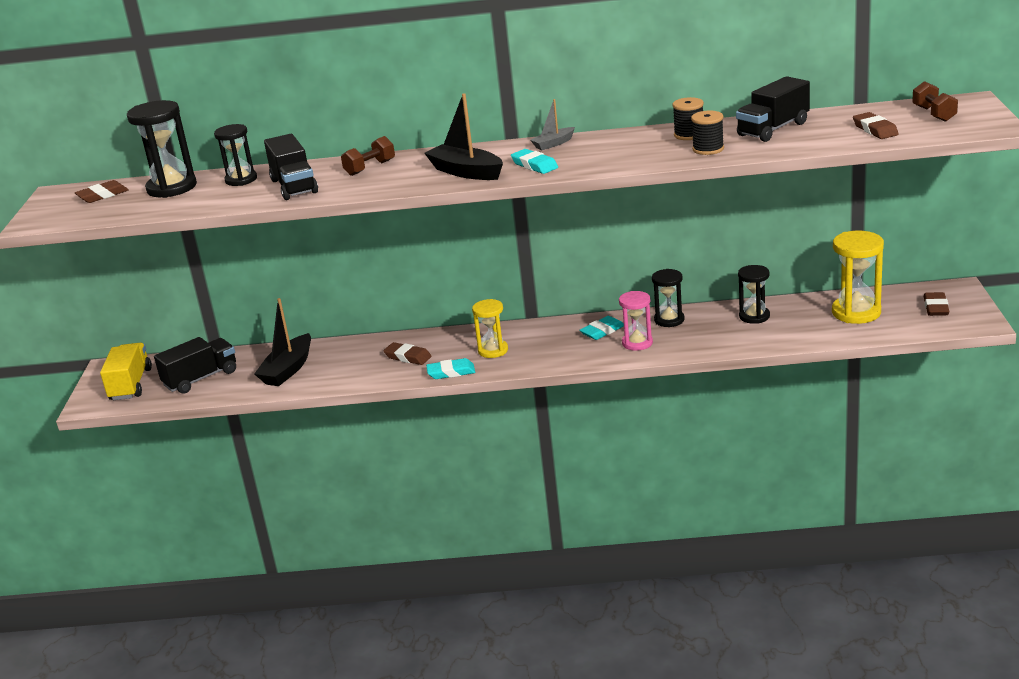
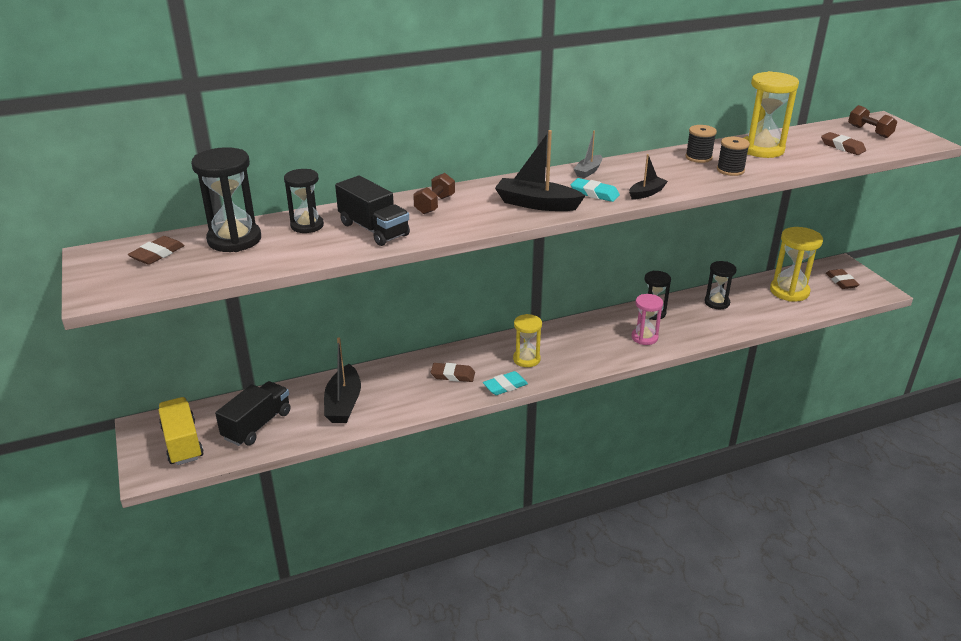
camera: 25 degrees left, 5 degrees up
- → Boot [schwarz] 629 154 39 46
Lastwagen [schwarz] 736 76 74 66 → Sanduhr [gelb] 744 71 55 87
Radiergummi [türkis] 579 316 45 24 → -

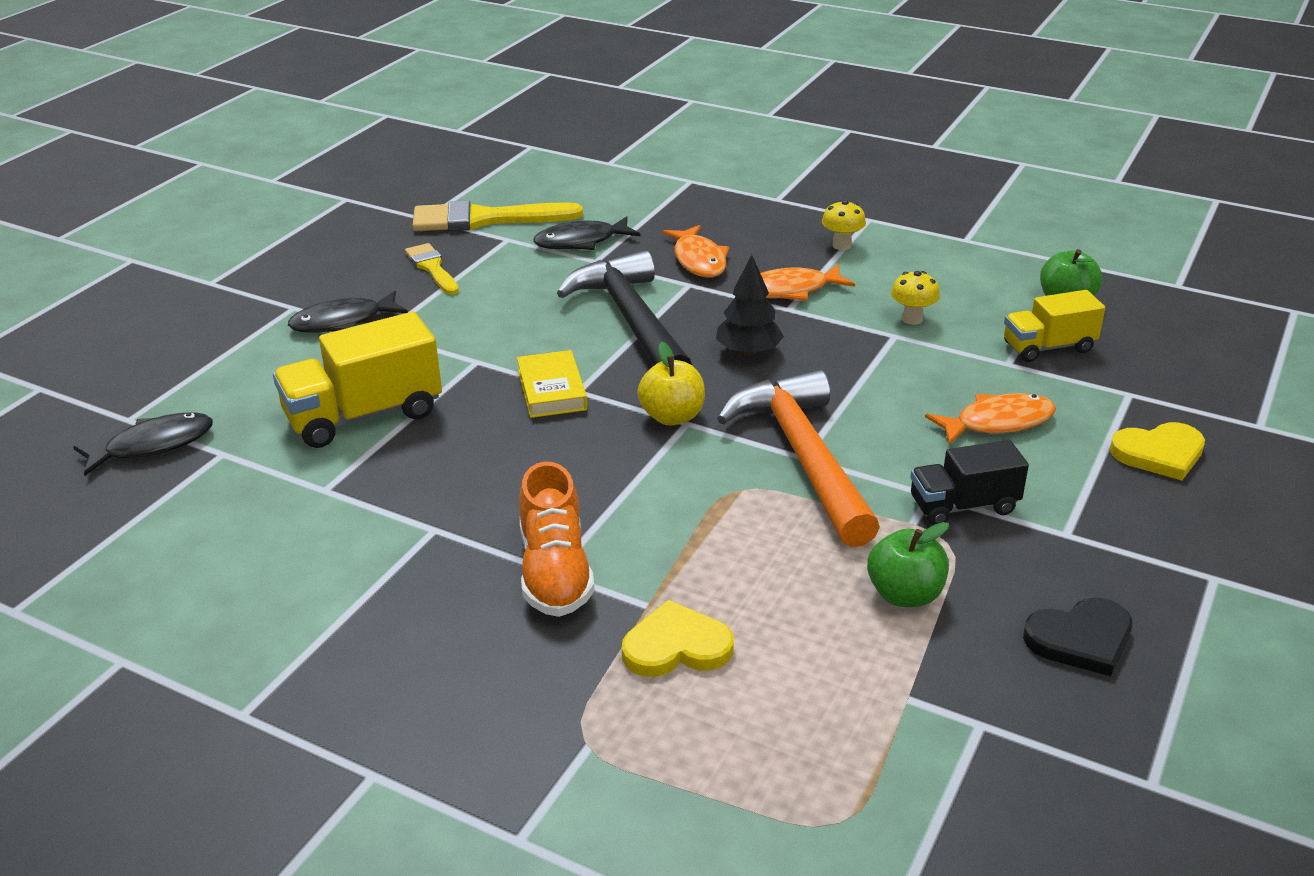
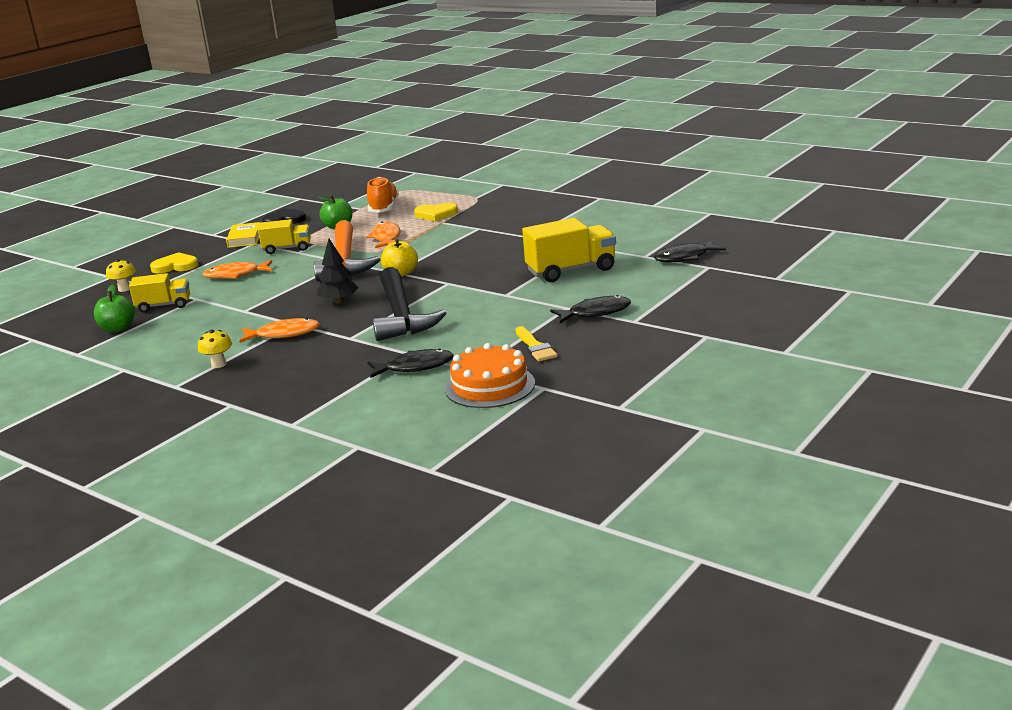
camera: 170 degrees left, 10 degrees down
Pilz [gelb] 891 271 49 54 → Pilz [gelb] 106 259 30 33, move
Buch [gelb] 517 350 70 68 → Buch [gelb] 226 222 34 26, move
Lastwagen [schwarz] 910 440 119 85 → Lastwagen [gelb] 258 219 53 35
Fisch [orange] 662 225 67 53 → Fisch [orange] 366 222 35 26, move
Schuh [orange] 519 462 76 155 → Schuh [orange] 367 177 32 36, move
Pinsel [gelb] 412 200 171 31 → Kuchen [orange] 445 343 90 65

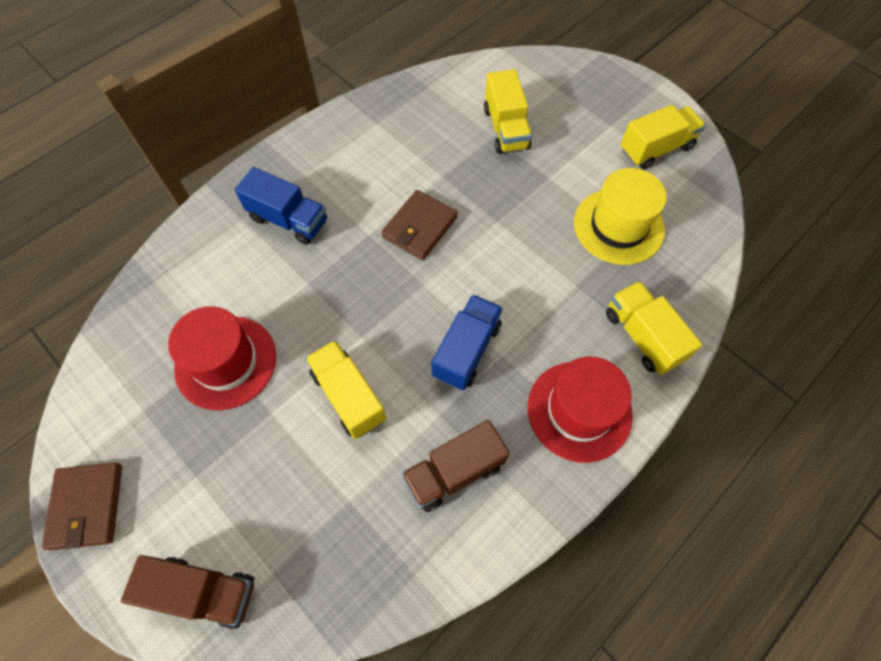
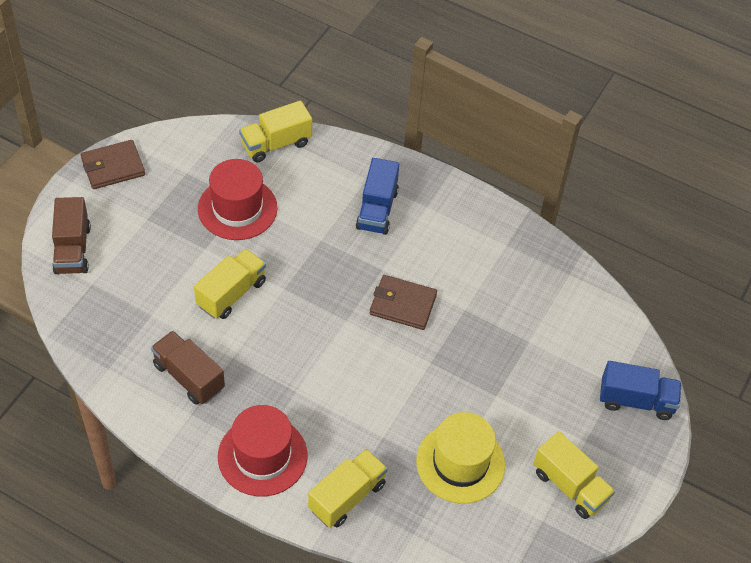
camera: 70 degrees right, 10 degrees down
Lastwagen [gelb] 484 69 48 85 → Lastwagen [gelb] 239 100 73 62, move
Lastwagen [blau] 432 294 71 97 → Lastwagen [blau] 600 361 82 59, move

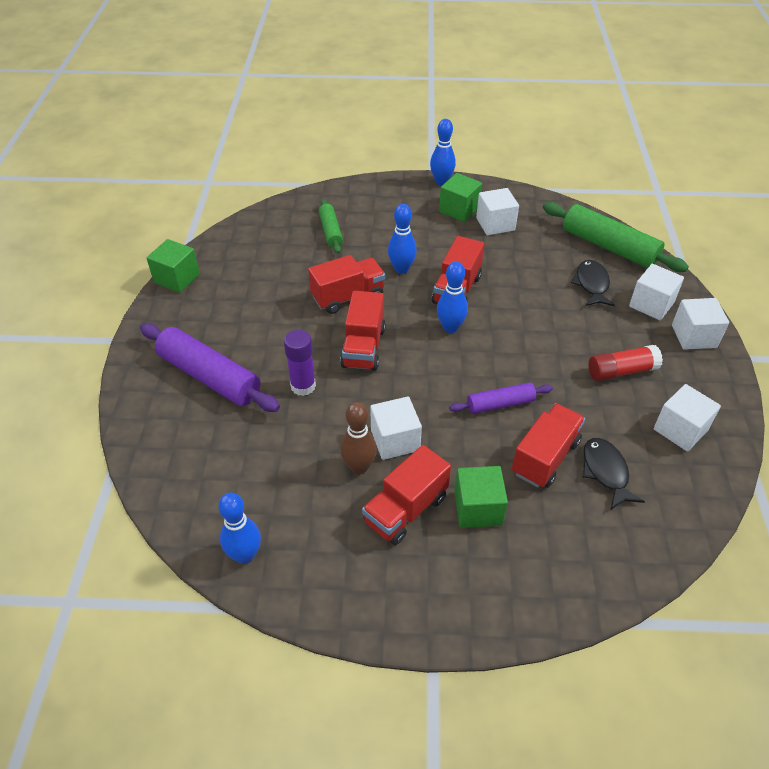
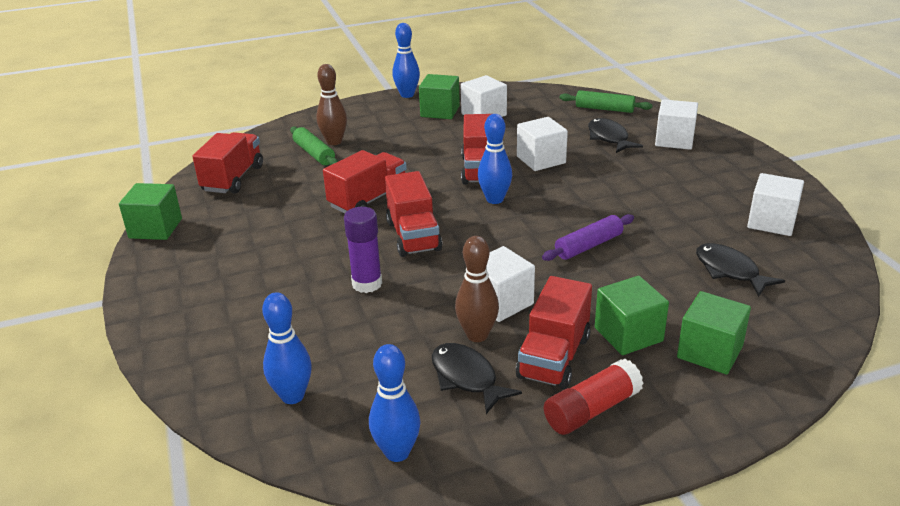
camera: 20 degrees left, 15 degrees down
Lastwagen [rot] 512 403 73 85 → Lastwagen [rot] 193 132 70 62, move
Bowlingkegel [blau] 388 204 29 70 → Bowlingkegel [blau] 262 292 50 112, move
- → Bowlingkegel [braun] 316 64 31 81
- → Fisch [schwarz] 432 343 90 71
Kubus [weiß] 672 298 57 52 → Kubus [weiß] 517 117 51 54, move
Klebestift [rot] 588 345 75 36 → Klebestift [rot] 544 359 100 76, move
Nudelholz [grün] 543 202 146 70 → Nudelholz [grün] 560 90 92 23, x0.56
- → Kubus [grün] 677 291 74 84
Nudelholz [lila] 140 323 140 89 → -

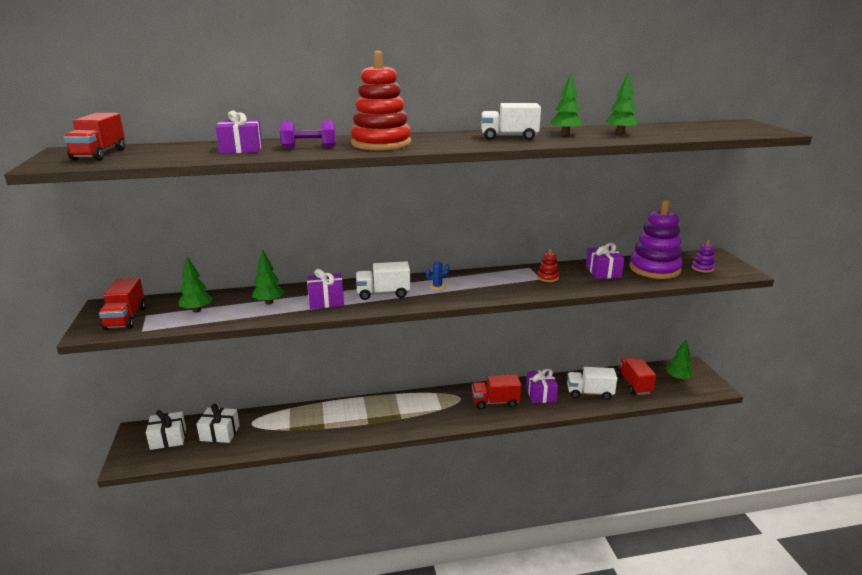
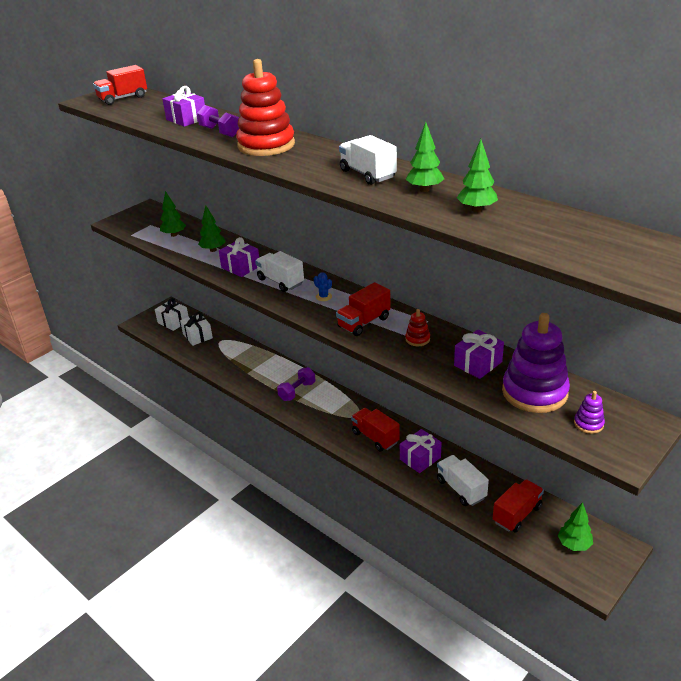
camera: 55 degrees right, 10 degrees up
- → Hantel [lila] 277 367 38 34
Lastwagen [rot] 99 278 47 52 → Lastwagen [rot] 336 282 55 54, move

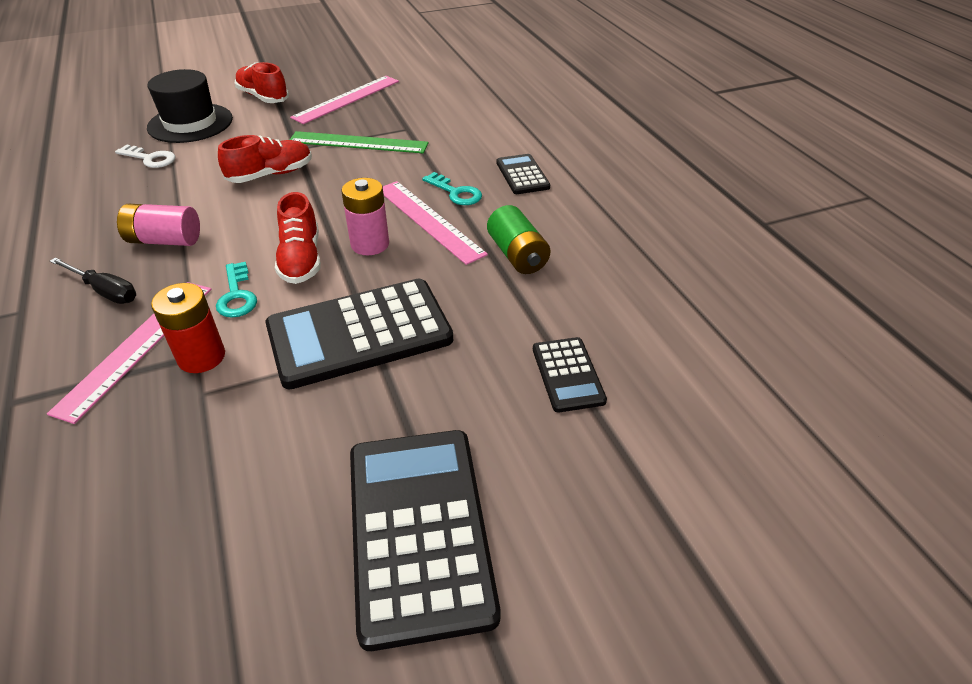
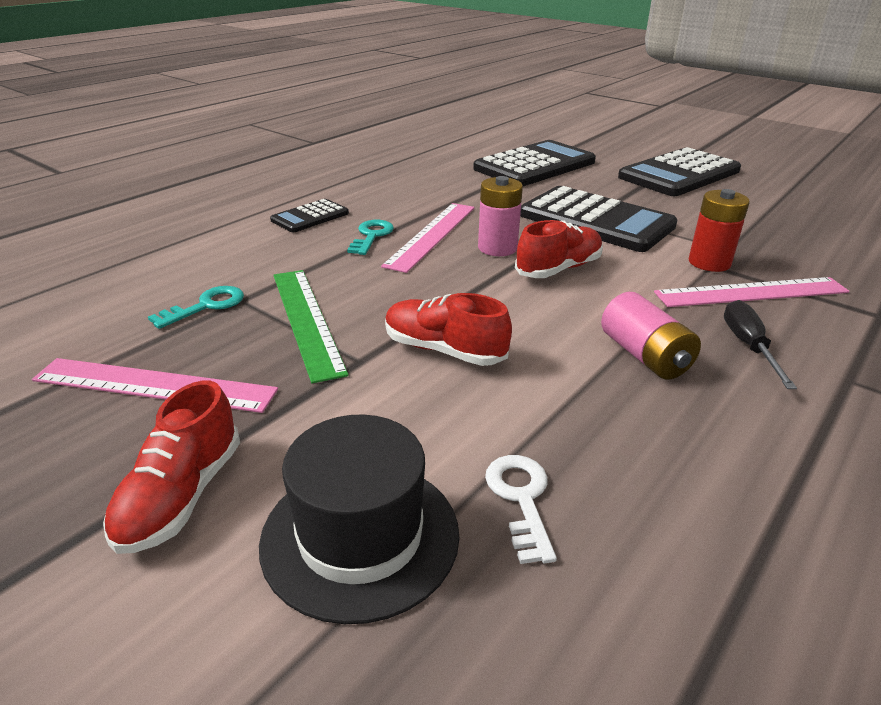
camera: 120 degrees left, 10 degrees down
Schlüssel [türkis] 216 262 41 56 → Schlüssel [türkis] 148 286 96 43, move
Taschenrechner [schwarz] 533 337 74 75 → Taschenrechner [schwarz] 473 140 123 46, x1.98
Batterie [grün] 487 205 64 69 → -

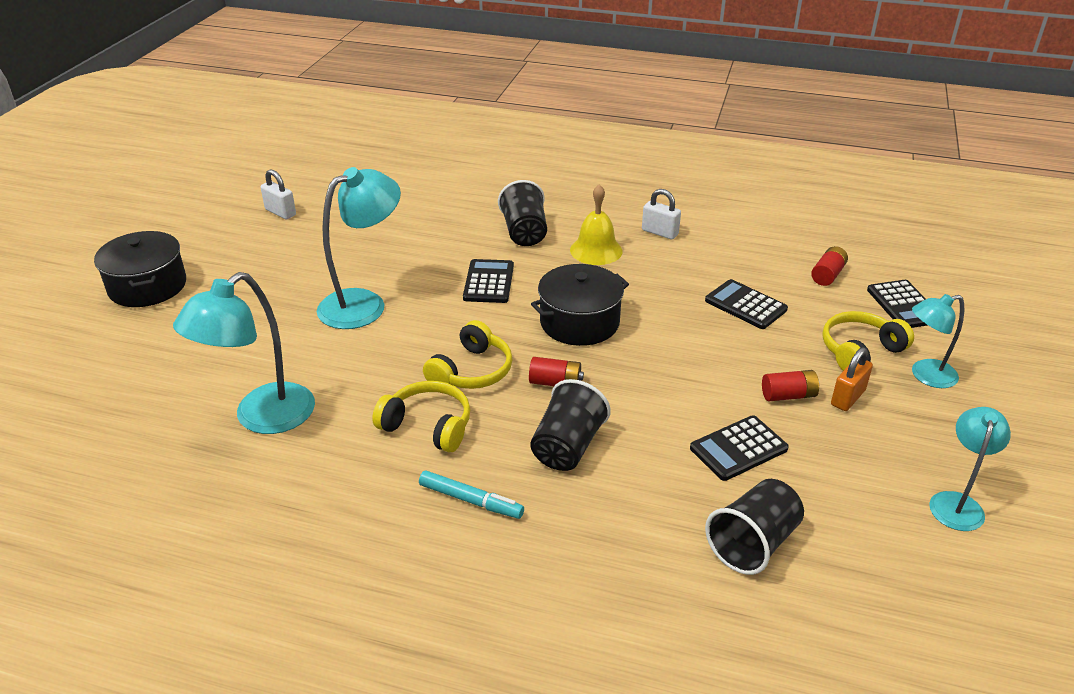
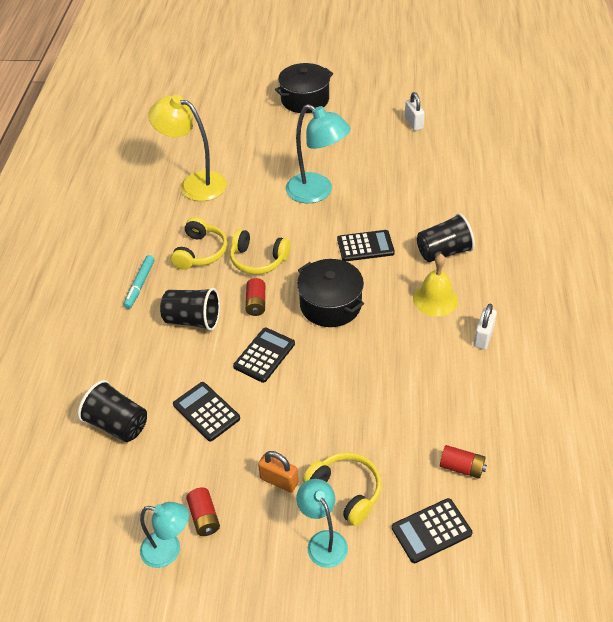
camera: 80 degrees right, 10 degrees up
Lampe [türkis] 173 272 142 162 → Lampe [gelb] 148 95 79 106
Batterie [rot] 762 370 58 31 → Batterie [rot] 186 488 34 48, move
Taschenrechner [schwarz] 705 279 83 50 → Taschenrechner [schwarz] 233 328 62 55, move
Vorhängeschloss [weiß] 261 169 35 50 → Vorhängeschloss [weiß] 405 92 20 39, 45 degrees counterclockwise

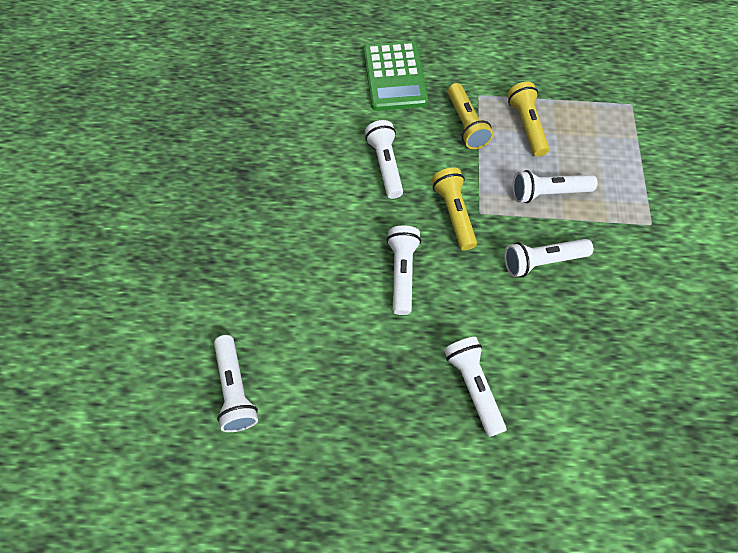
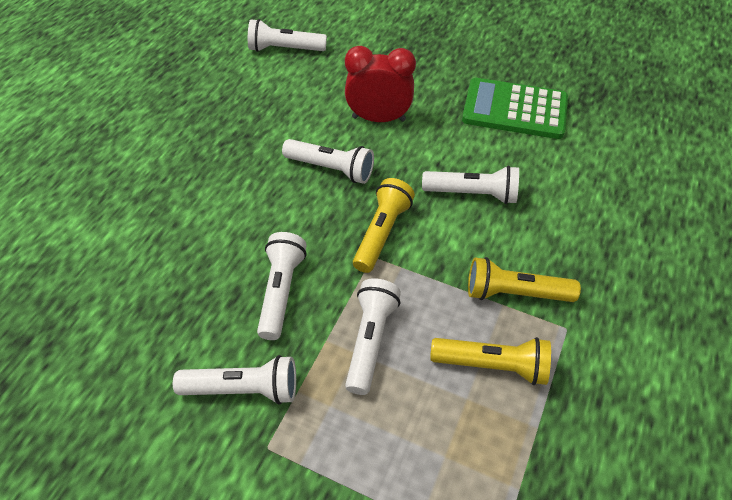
camera: 110 degrees right, 10 degrees down
Taschenlampe [weiß] 444 337 62 100 → Taschenlampe [weiß] 173 355 123 50, move
- → Wecker [rot] 345 46 71 76
Taschenlampe [gelb] 432 167 45 83 → Taschenlampe [gelb] 353 178 62 95, 75 degrees counterclockwise
Taschenrechner [grün] 364 41 64 70 → Taschenrechner [grün] 462 78 106 61, move

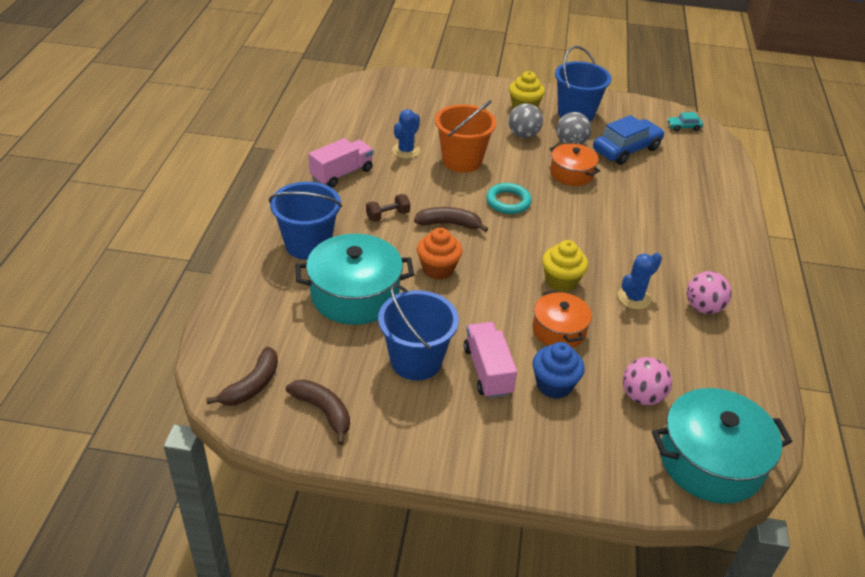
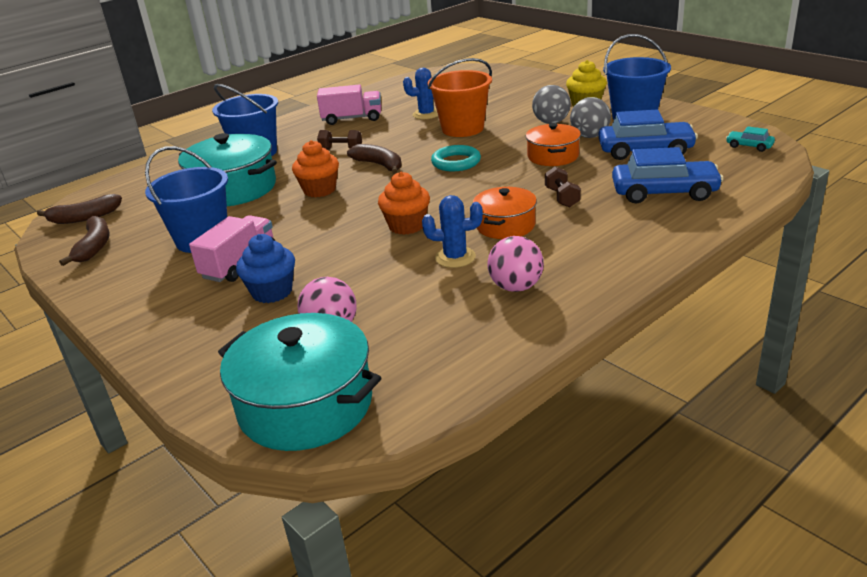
camera: 45 degrees right, 10 degrees down
Muffin [gelb] 542 240 46 52 → Muffin [orange] 378 172 52 63
Kochtopf [orange] 532 291 60 57 → Kochtopf [orange] 473 187 64 52, move
- → Hantel [braun] 545 166 36 41
- → Auto [blau] 612 147 112 57

